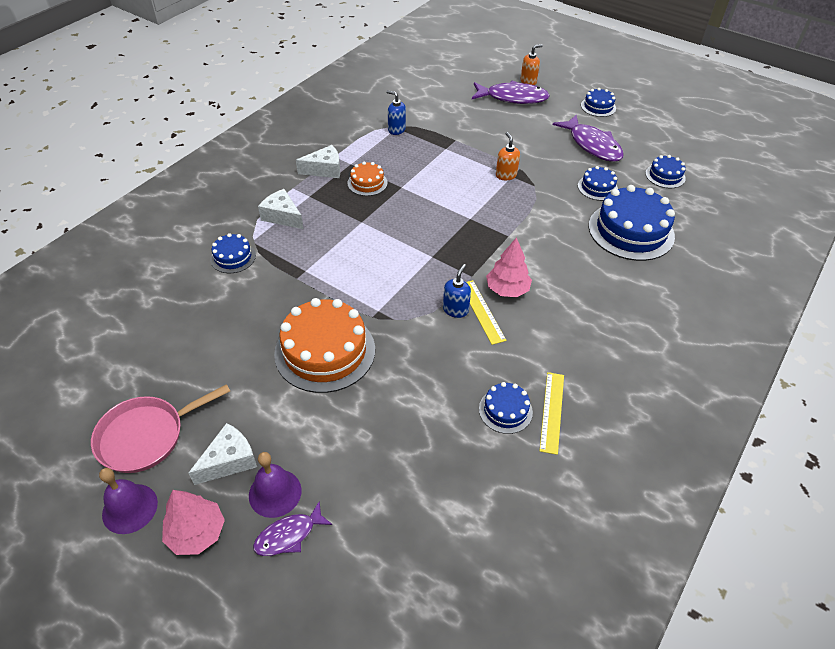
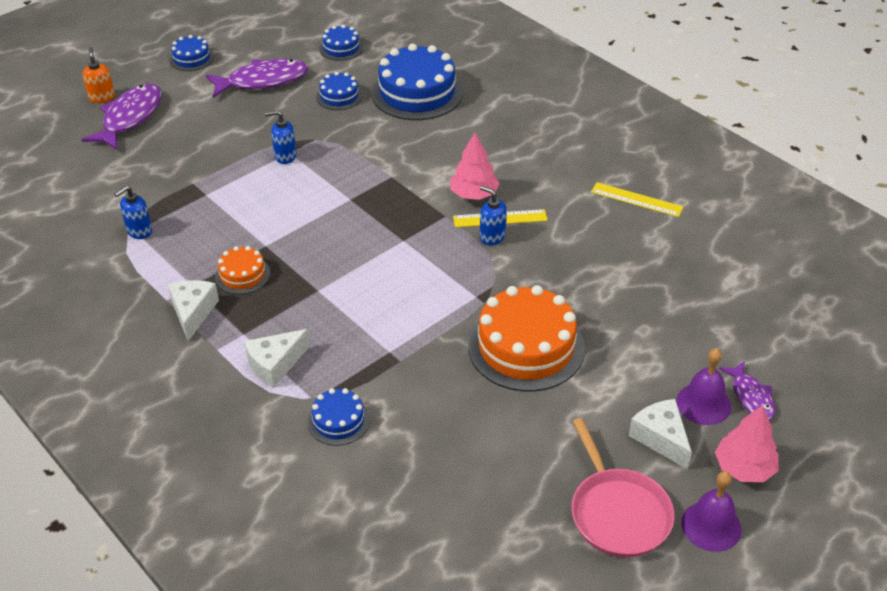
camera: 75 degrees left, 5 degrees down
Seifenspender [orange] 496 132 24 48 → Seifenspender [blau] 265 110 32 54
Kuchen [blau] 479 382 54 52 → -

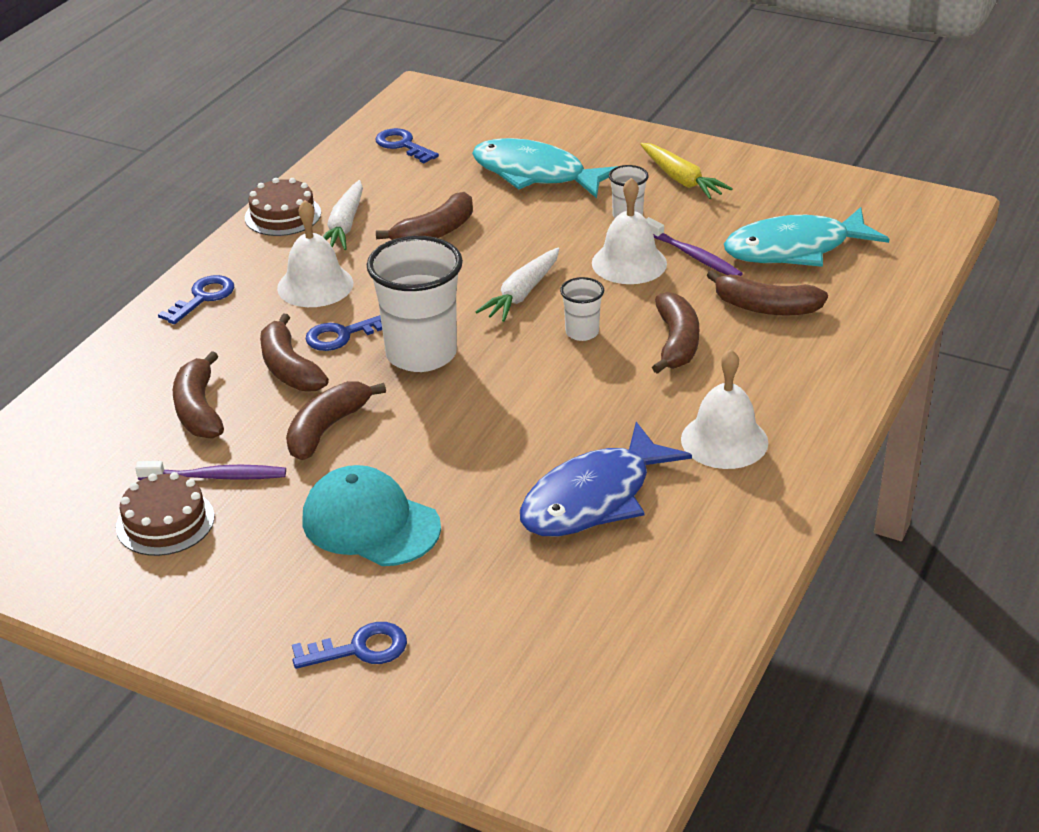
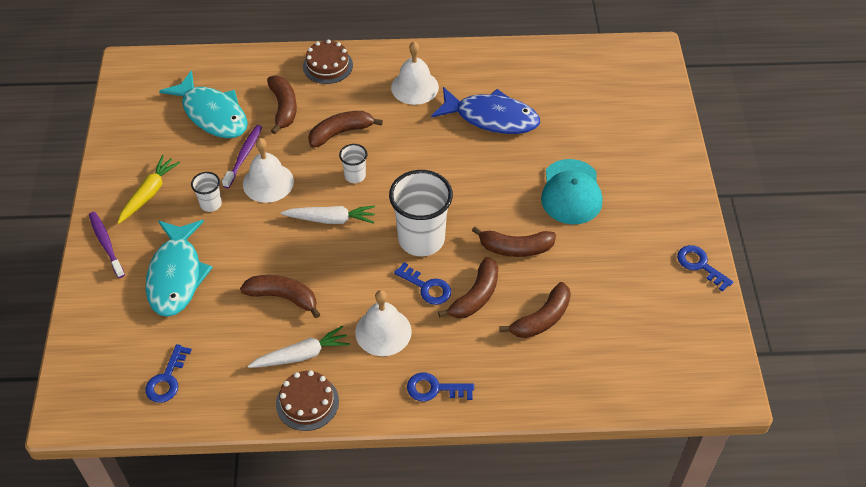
camera: 120 degrees left, 15 degrees up
Zahnbürste [lila] 135 461 151 19 → Zahnbürste [lila] 89 212 36 66, move
Kuchen [braun] 116 472 98 84 → Kuchen [braun] 303 40 50 44, move
Schlüssel [blau] 292 622 115 47 → Schlüssel [blau] 677 245 56 47, move

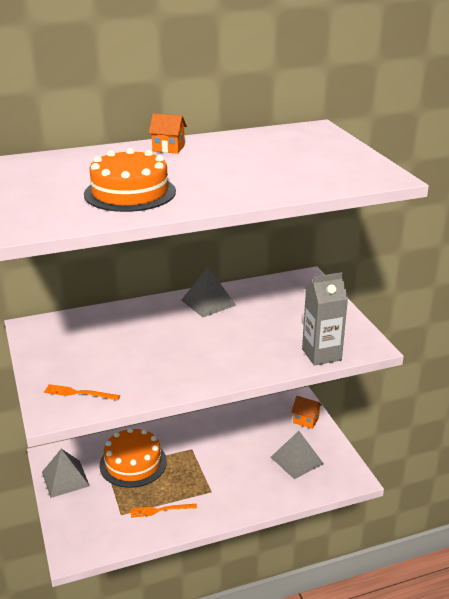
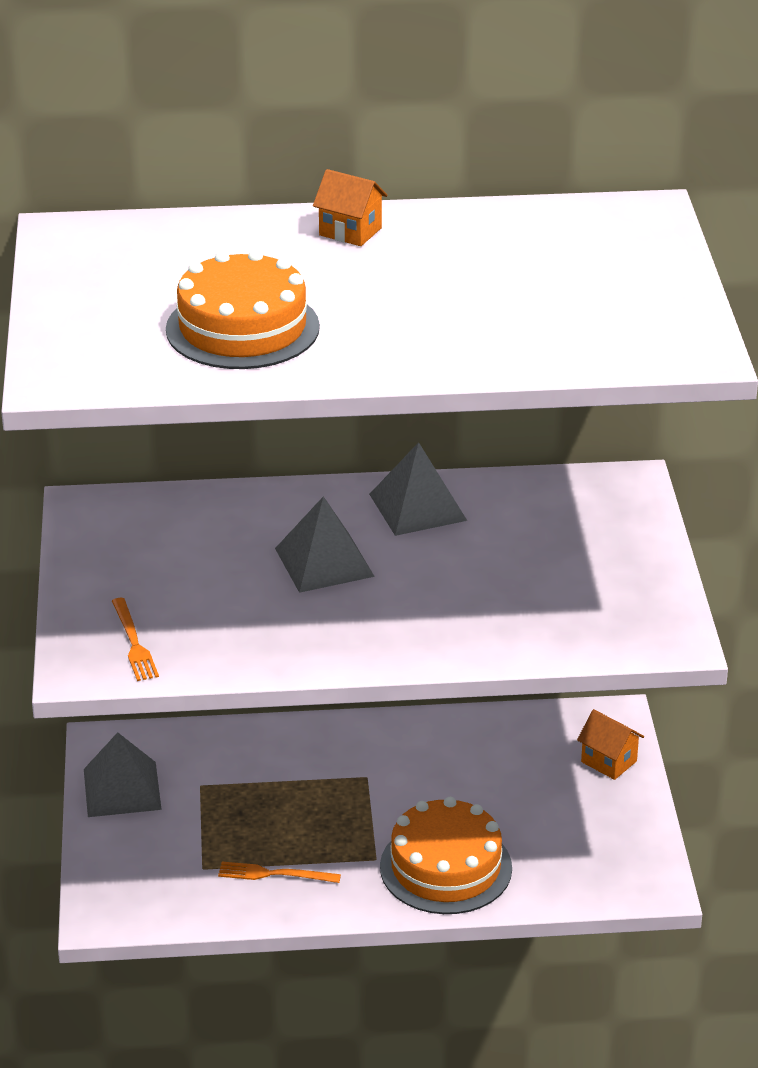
camera: 15 degrees right, 5 degrees up
Gabel [orange] 44 384 76 16 → Gabel [orange] 112 598 47 83, 135 degrees counterclockwise
Pyramide [grau] 271 431 53 48 → Pyramide [grau] 275 496 100 97, move
Kuchen [orange] 100 427 67 61 → Kuchen [orange] 380 797 132 117, move
Getränkekarton [grau] 302 272 46 94 → -

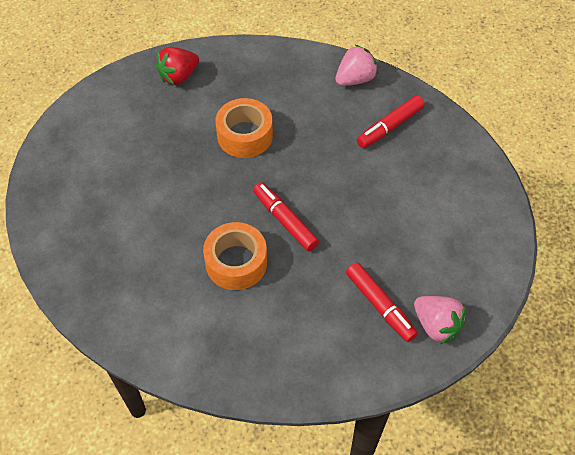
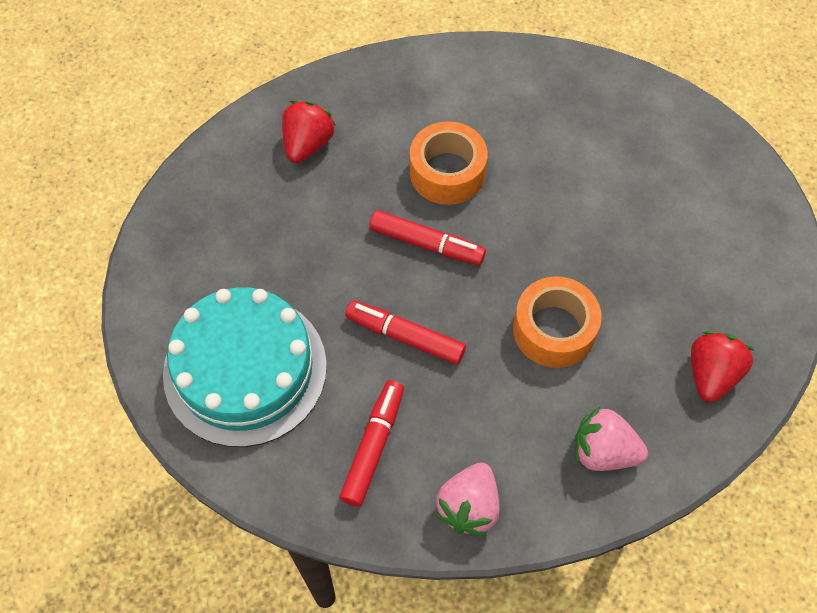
camera: 150 degrees right, 5 degrees up
- → Kuchen [türkis] 163 287 164 160
- → Erdbeere [rot] 282 100 54 63
Filzstift [rot] 346 262 72 80 → Filzstift [rot] 346 301 120 64, move
Erdbeere [rosa] 414 296 52 48 → Erdbeere [rosa] 575 406 73 65, move

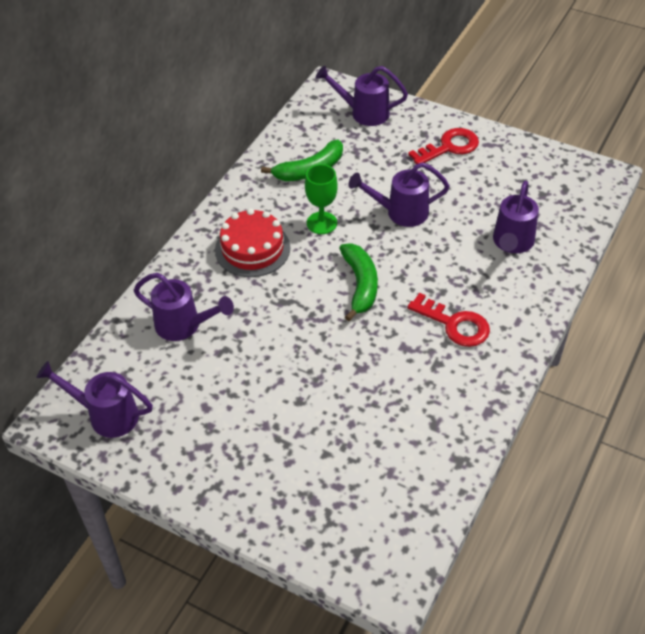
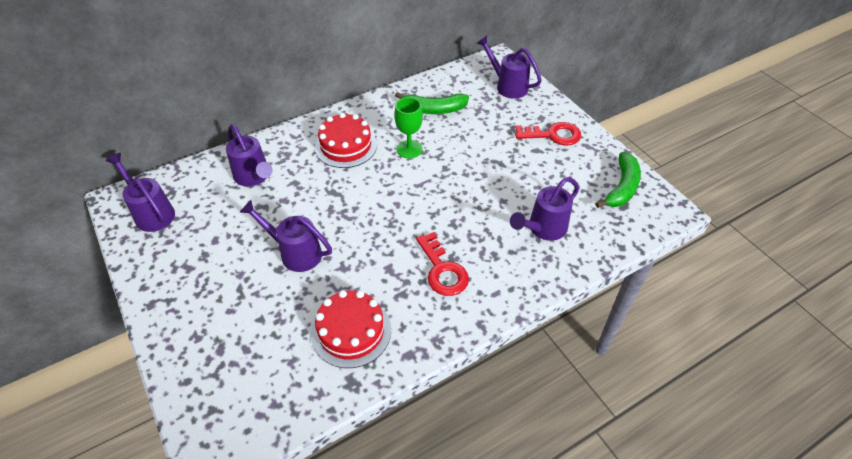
camera: 30 degrees right, 0 degrees up
Gießkanne [lila] 348 162 101 65 → Gießkanne [lila] 240 200 92 72, move
- → Kuchen [rot] 311 290 80 78
Banane [grün] 339 244 39 77 → Banane [grün] 596 152 45 56, move

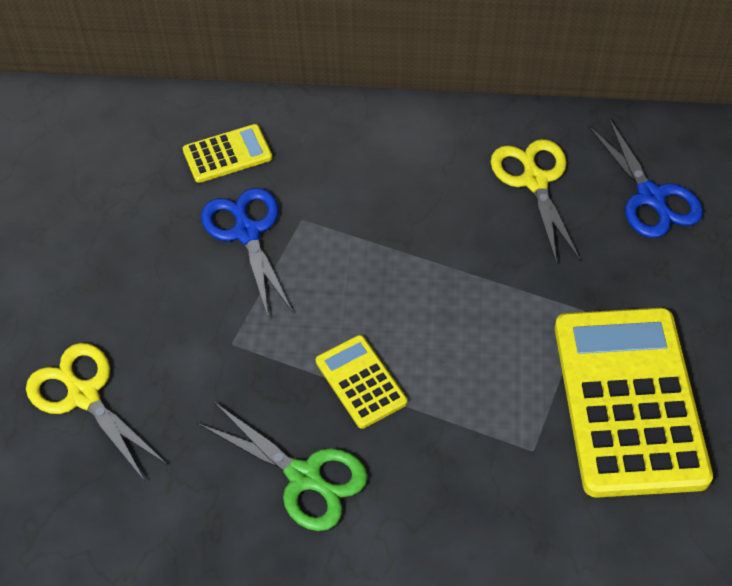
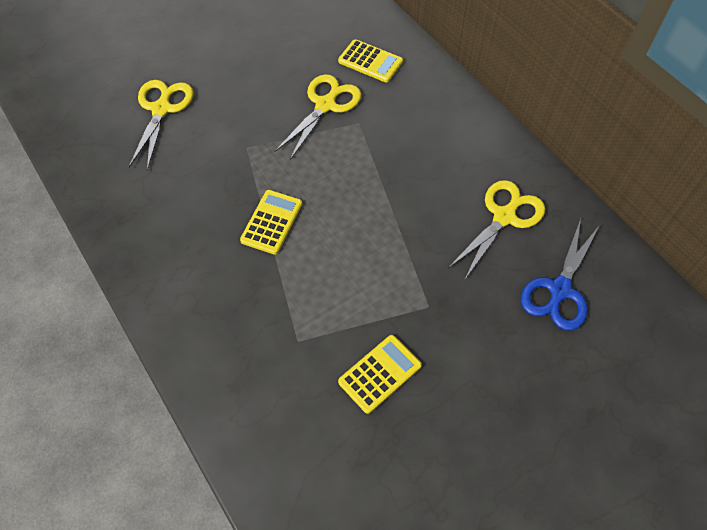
camera: 50 degrees right, 5 degrees up
Schere [blau] 201 188 92 129 → Schere [gelb] 274 74 87 86
Taschenrechner [gelb] 555 308 158 190 → Taschenrechner [gelb] 338 335 84 79, x0.47
Schere [grün] 197 402 171 129 → -

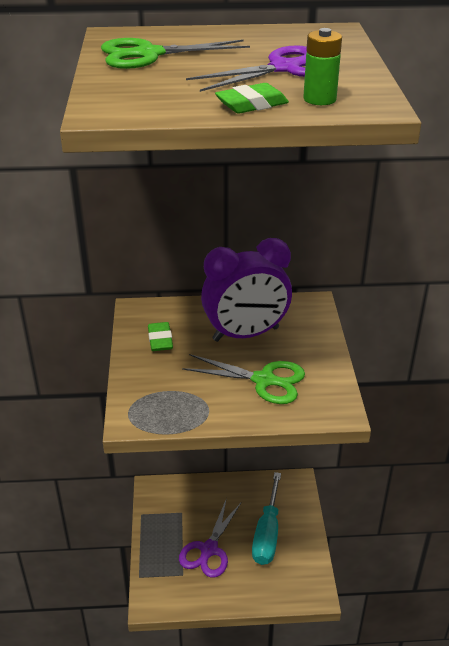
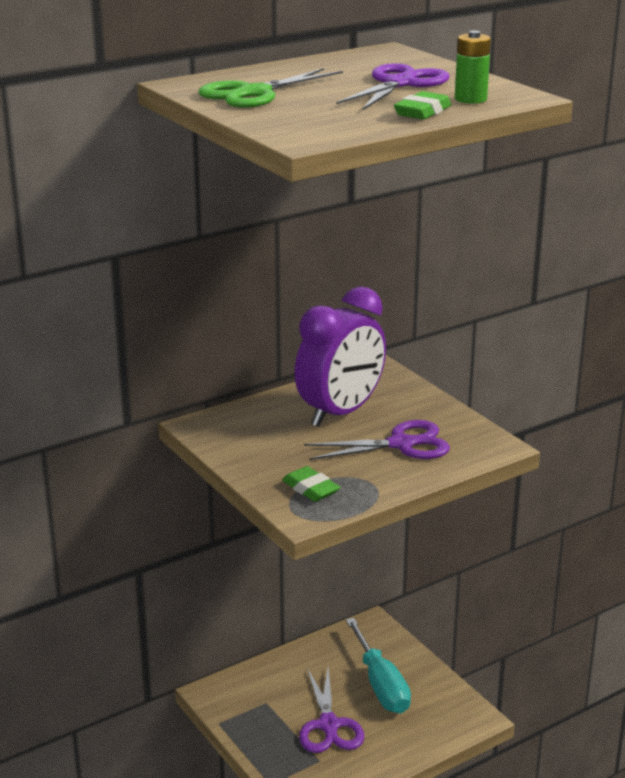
camera: 30 degrees left, 10 degrees down
Radiergummi [grün] 148 322 25 29 → Radiergummi [grün] 282 466 58 36, move
Schere [grün] 182 354 123 50 → Schere [lila] 304 420 146 40

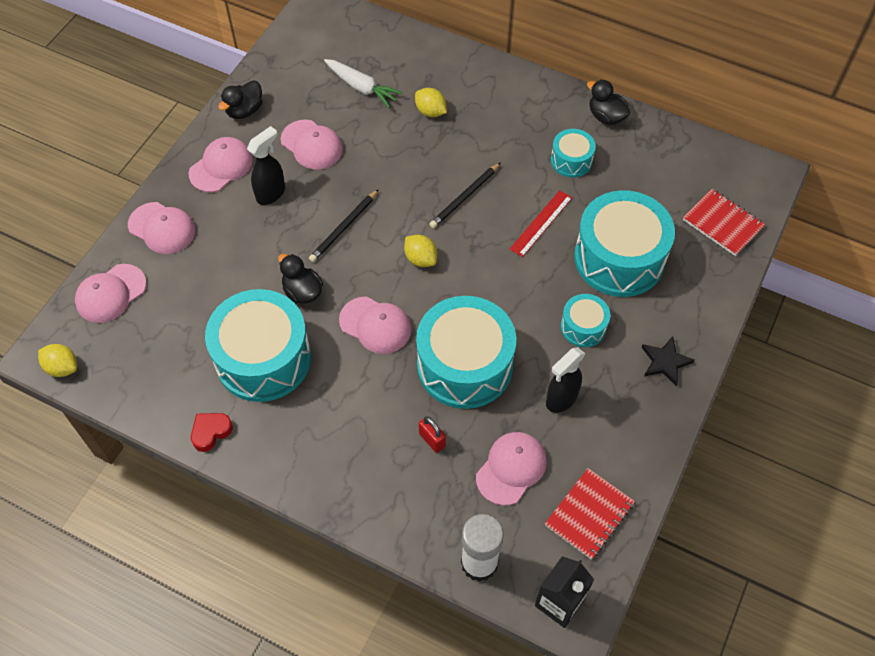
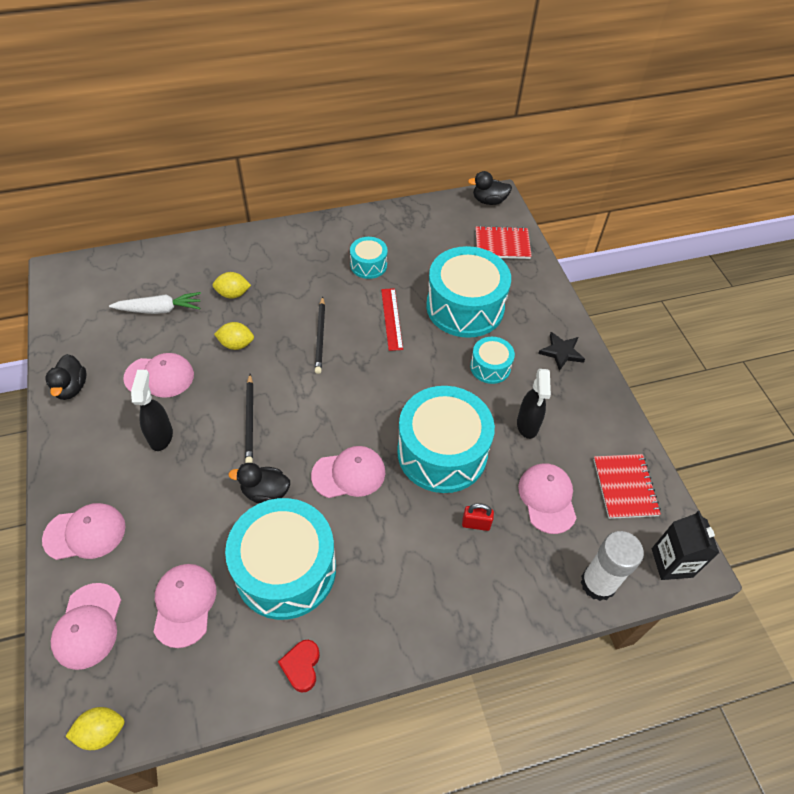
camera: 45 degrees left, 5 degrees down
Kappe [rosa] 189 137 64 55 → Kappe [rosa] 154 564 62 84, move
Zitrone [gelb] 404 235 33 32 → Zitrone [gelb] 214 322 40 28, move
Ente [schwarz] 587 80 43 45 → Ente [schwarz] 468 171 44 34, move

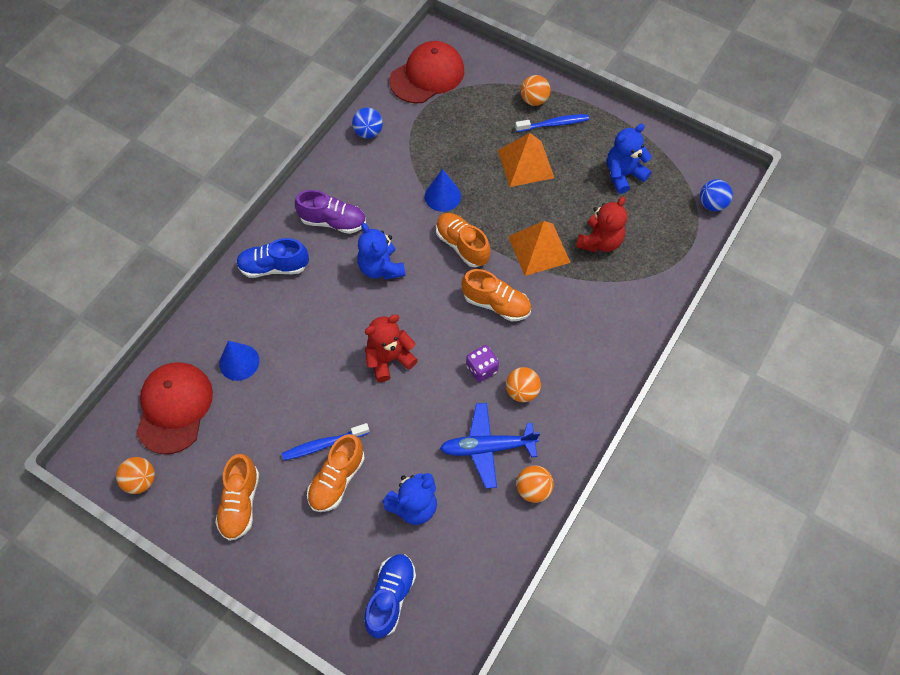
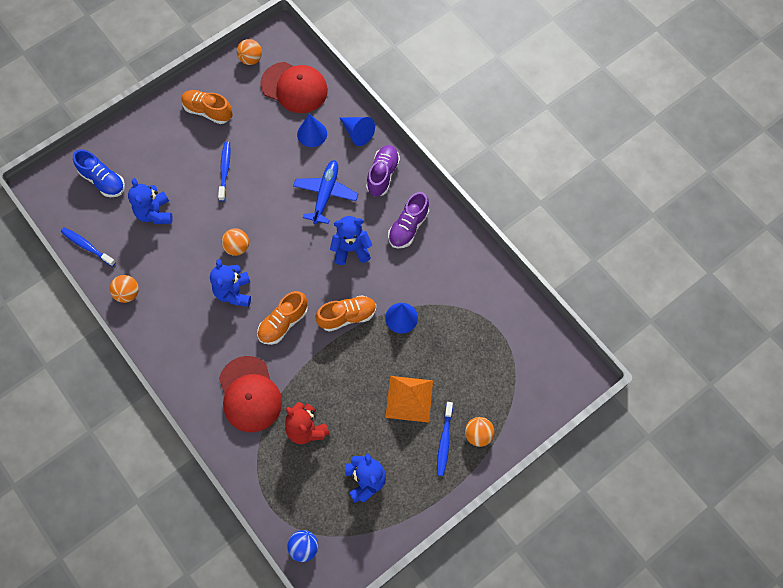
camera: 110 degrees right, 5 degrees up
- → Zahnbürste [blau] 61 227 55 40
Spielwürfel [lila] 466 345 33 37 → Teddybär [blau] 210 259 41 48
Kappe [rot] 390 41 74 63 → Kappe [rot] 219 356 63 76, move
Ball [orange] 506 367 35 35 → Ball [orange] 221 228 28 28, move
Flugzeug [blau] 440 403 100 86 → Flugzeug [blau] 293 160 65 64, move
- → Kegel [blau] 339 117 36 29
Schuh [blau] 236 238 73 40 → Schuh [lila] 366 145 34 51
Schuh [orange] 307 434 58 78 → -
Ball [blau] 352 107 31 32 → -
Teddybär [rot] 365 314 53 68 → -
Pyramide [orange] 508 221 63 55 → -

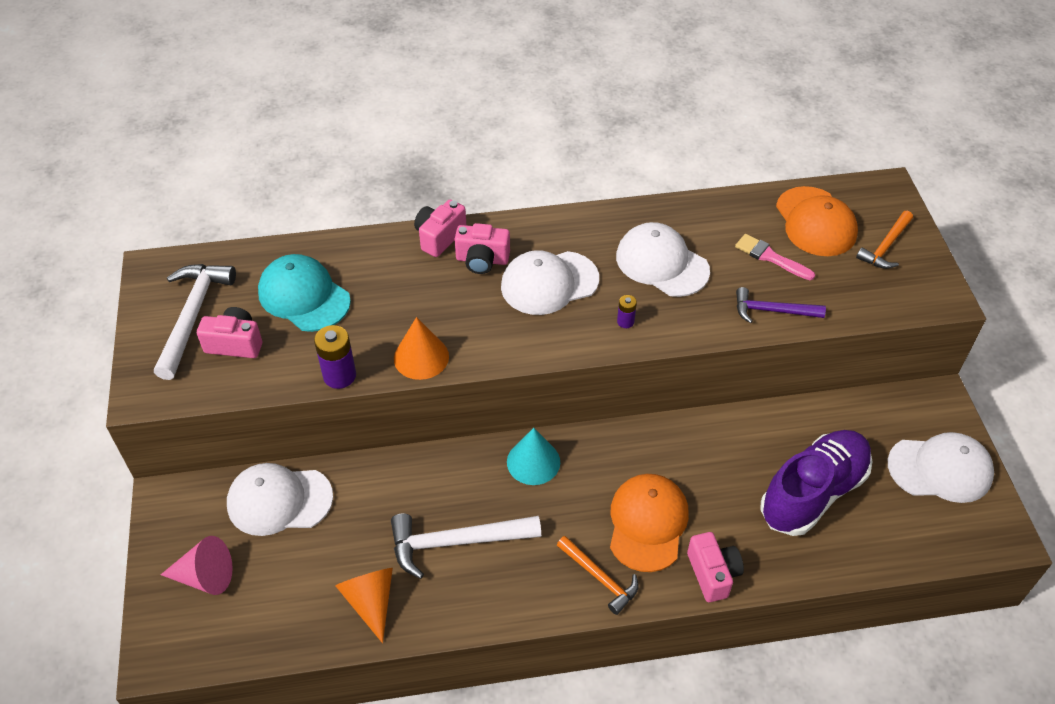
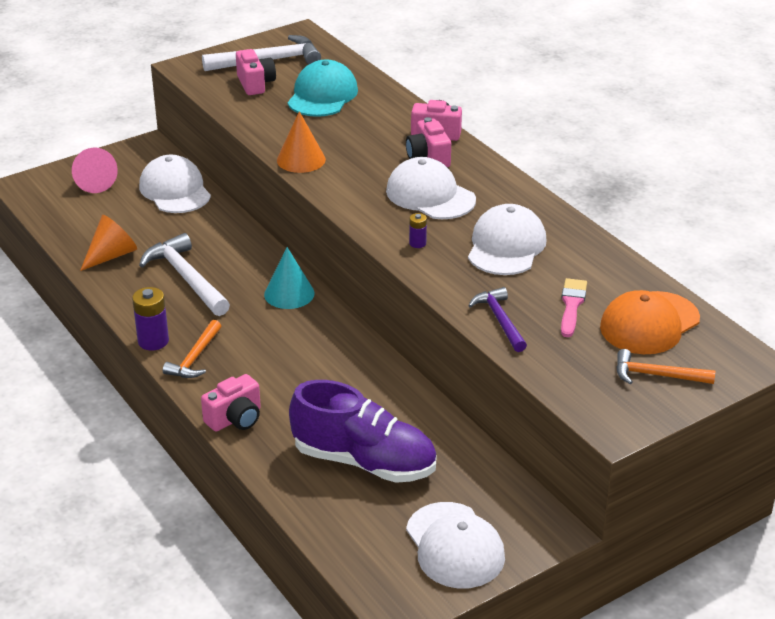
camera: 65 degrees right, 15 degrees down
Batterie [lila] 314 325 42 64 → Batterie [lila] 132 287 37 63, move
Kappe [orange] 610 474 79 98 → -

